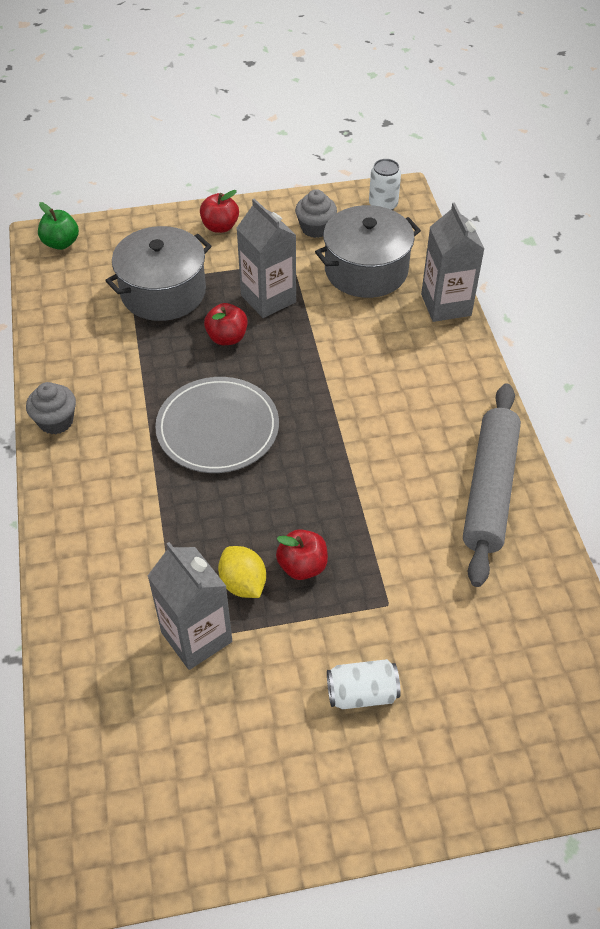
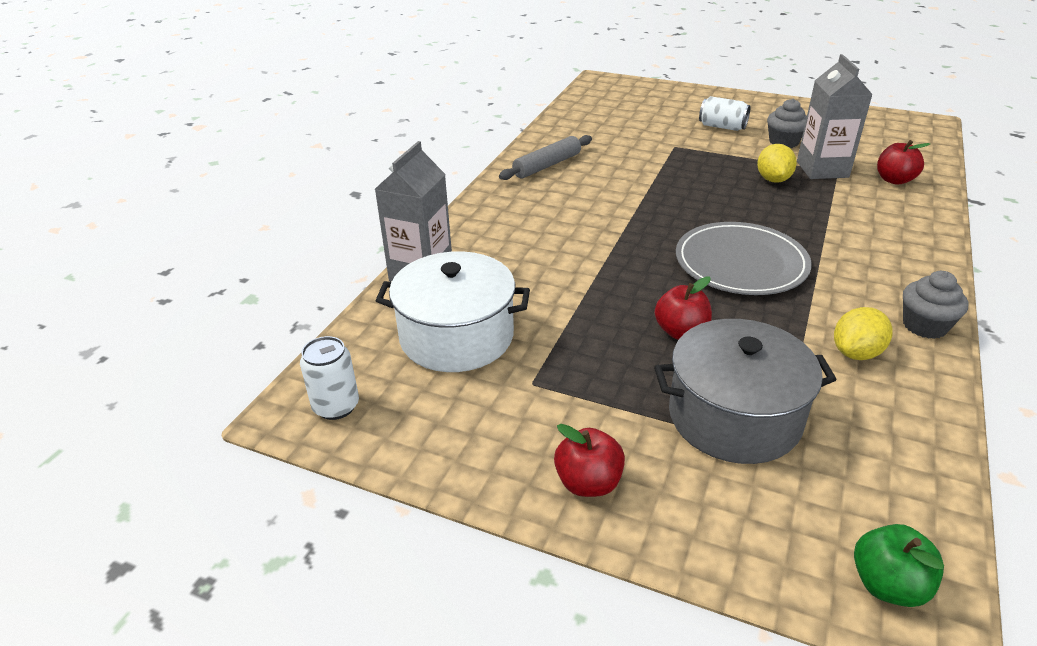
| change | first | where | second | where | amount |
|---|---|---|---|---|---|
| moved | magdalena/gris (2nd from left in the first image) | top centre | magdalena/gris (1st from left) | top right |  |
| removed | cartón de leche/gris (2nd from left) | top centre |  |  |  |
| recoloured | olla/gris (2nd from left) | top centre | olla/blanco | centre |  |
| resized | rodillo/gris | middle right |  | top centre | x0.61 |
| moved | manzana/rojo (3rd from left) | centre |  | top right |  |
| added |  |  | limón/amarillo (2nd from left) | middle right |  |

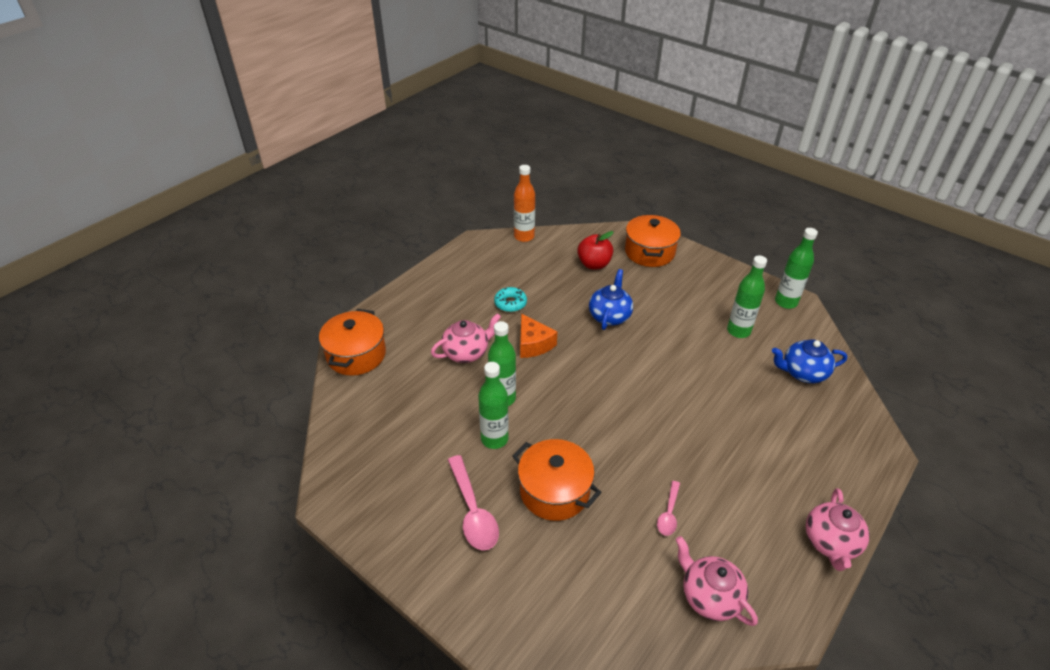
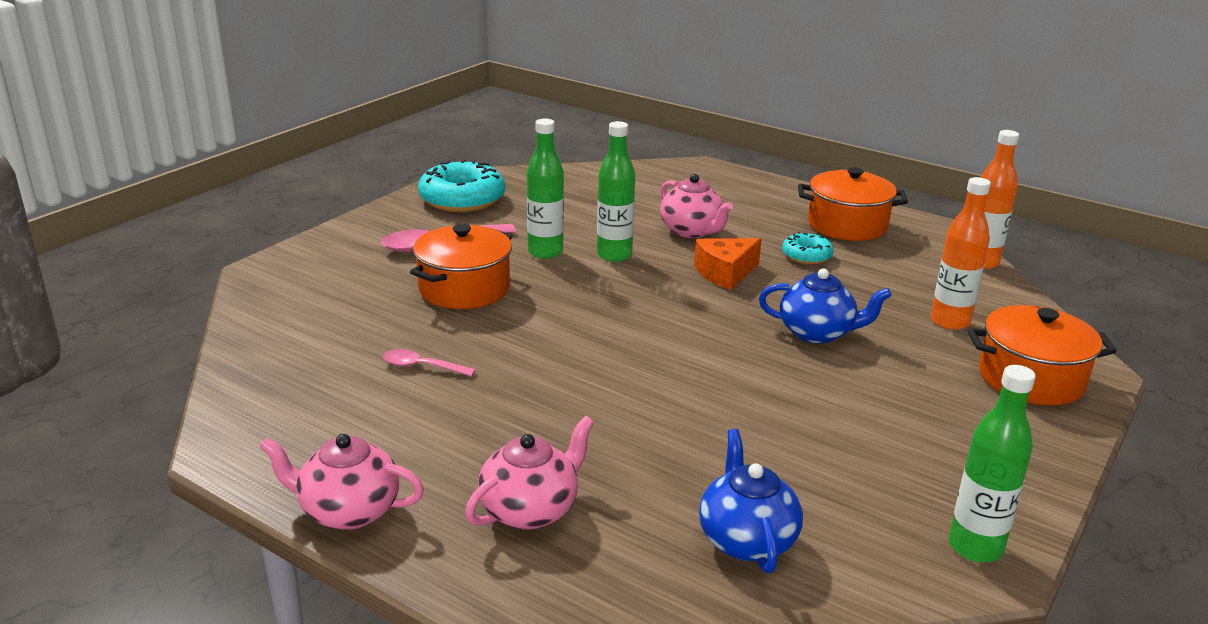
| change | first | where | second | where | amount |
|---|---|---|---|---|---|
| replaced | manzana/rojo | centre | botella/naranja (1st from left) | middle right |  |
| removed | botella/verde (3rd from left) | middle right |  |  |  |
| moved | olla/naranja (1st from left in the first image) | centre | olla/naranja (2nd from left) | top right |  |
| moved | tetera/rosa (2nd from left) | bottom right |  | bottom centre |  |
| added |  |  | rosquilla/turquesa (1st from left) | top centre |  |

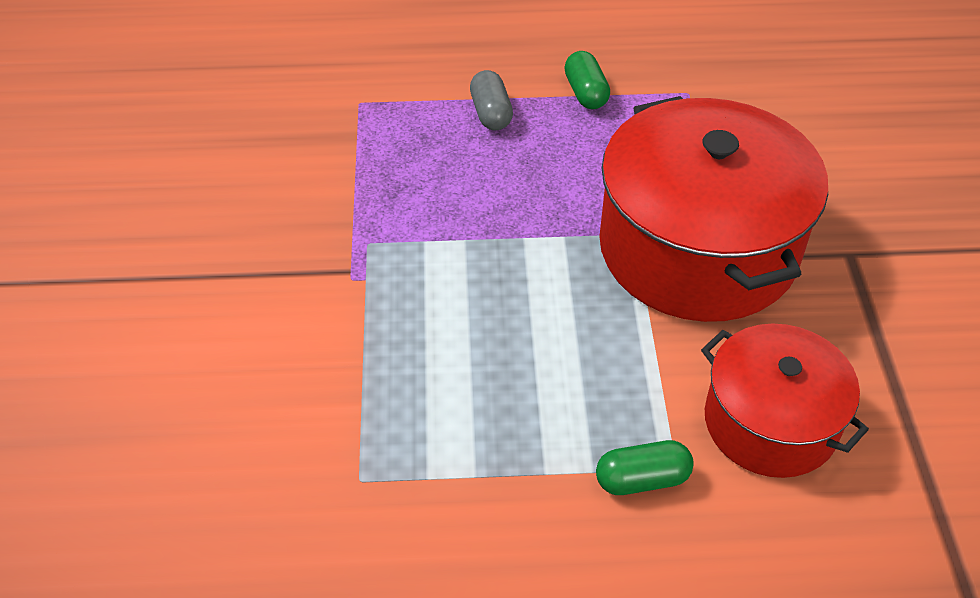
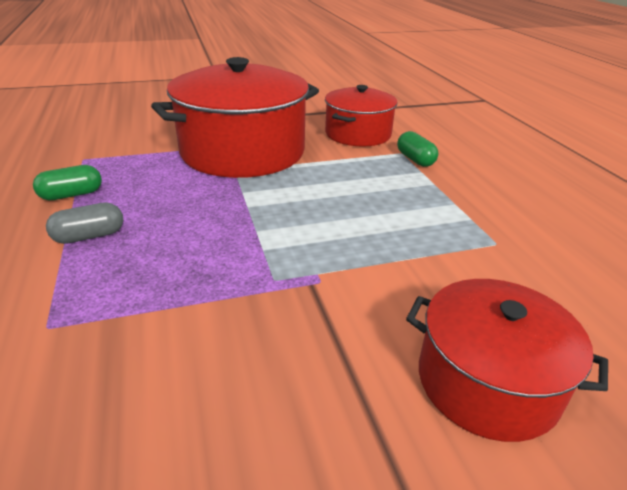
| change | first | where | second | where | amount |
|---|---|---|---|---|---|
| added |  |  | olla/rojo (3rd from left) | bottom right |  |

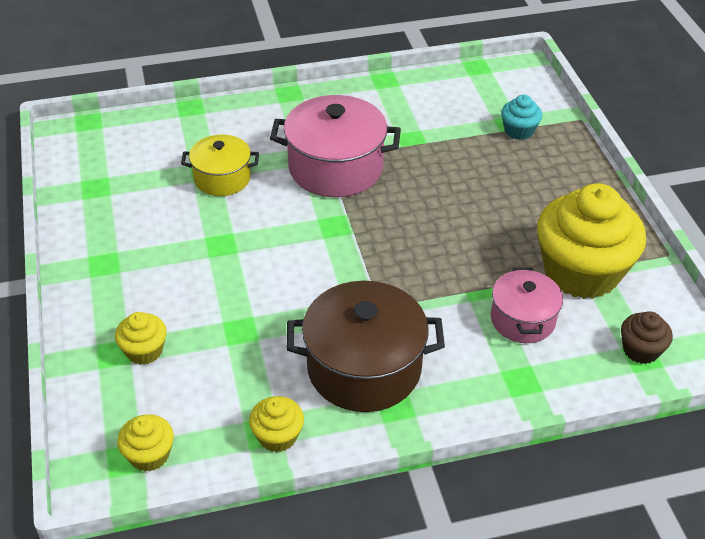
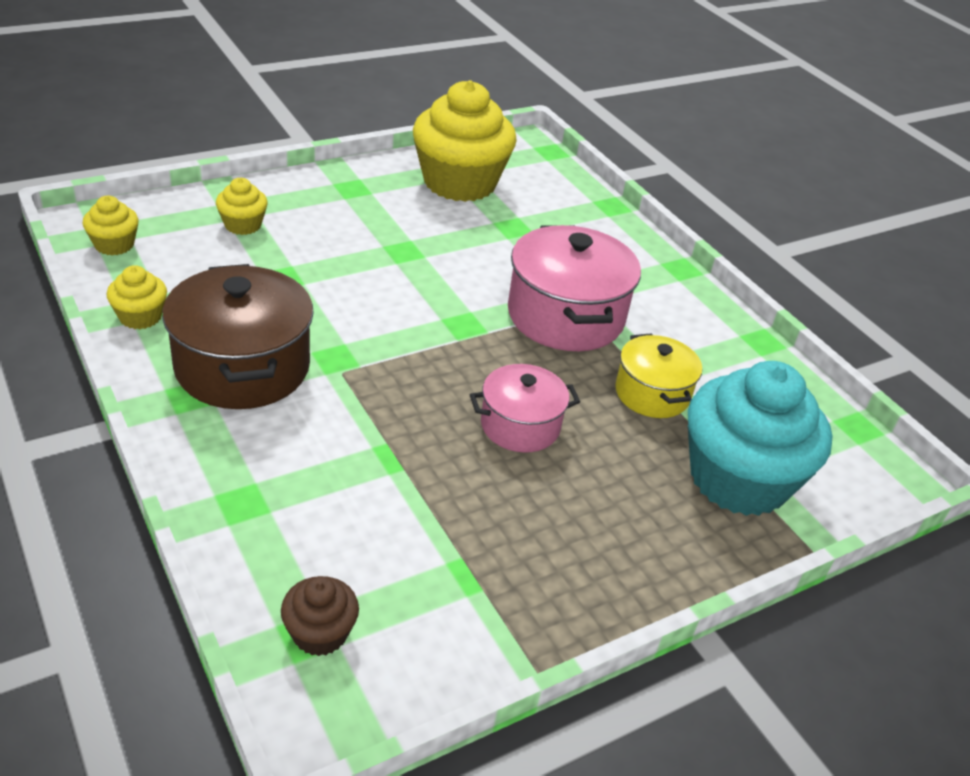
| change | first | where | second | where | amount |
|---|---|---|---|---|---|
| resized | magdalena/turquesa | top right |  | middle right | x2.23 |
| moved | olla/amarillo | top left |  | middle right |  |
| moved | magdalena/amarillo (4th from left) | middle right |  | top centre |  |
| moved | olla/rosa (2nd from left in the first image) | middle right | olla/rosa (1st from left) | centre |  |

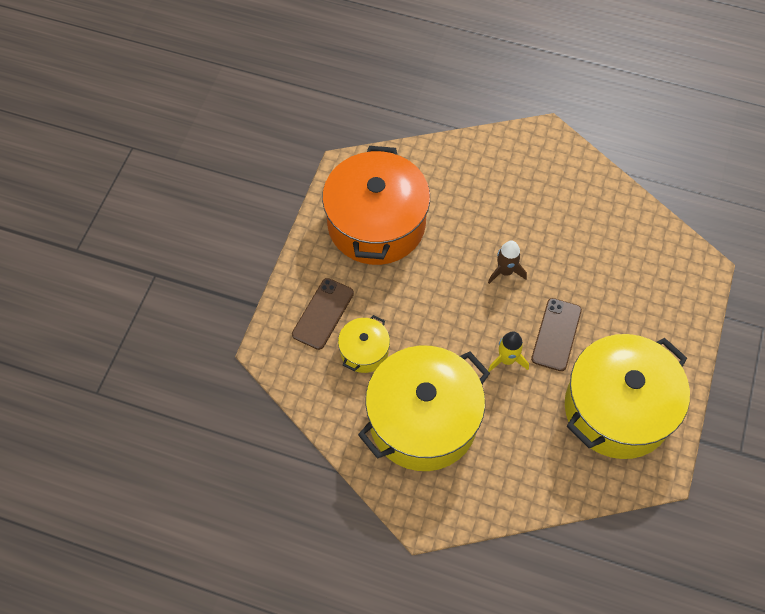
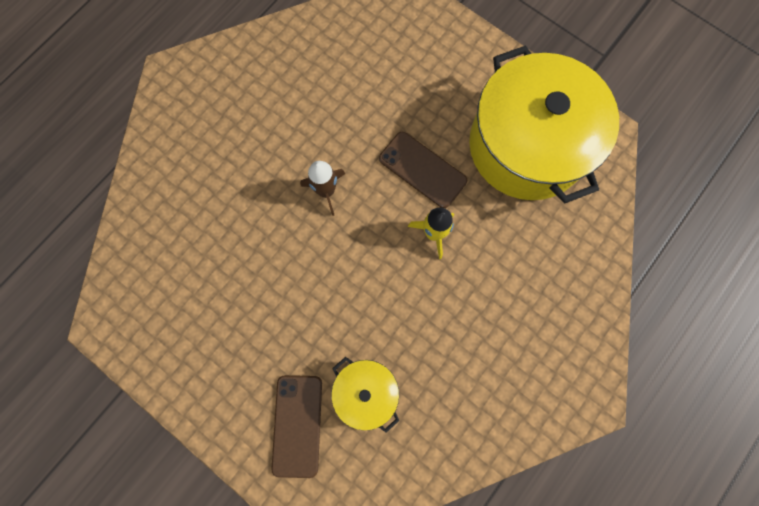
| change | first | where | second | where | amount |
|---|---|---|---|---|---|
| removed | olla/naranja | centre |  |  |  |
| turned | móvil/marrón (1st from left) | centre |  | bottom centre | 45 degrees clockwise |
| removed | olla/amarillo (2nd from left) | centre |  |  |  |

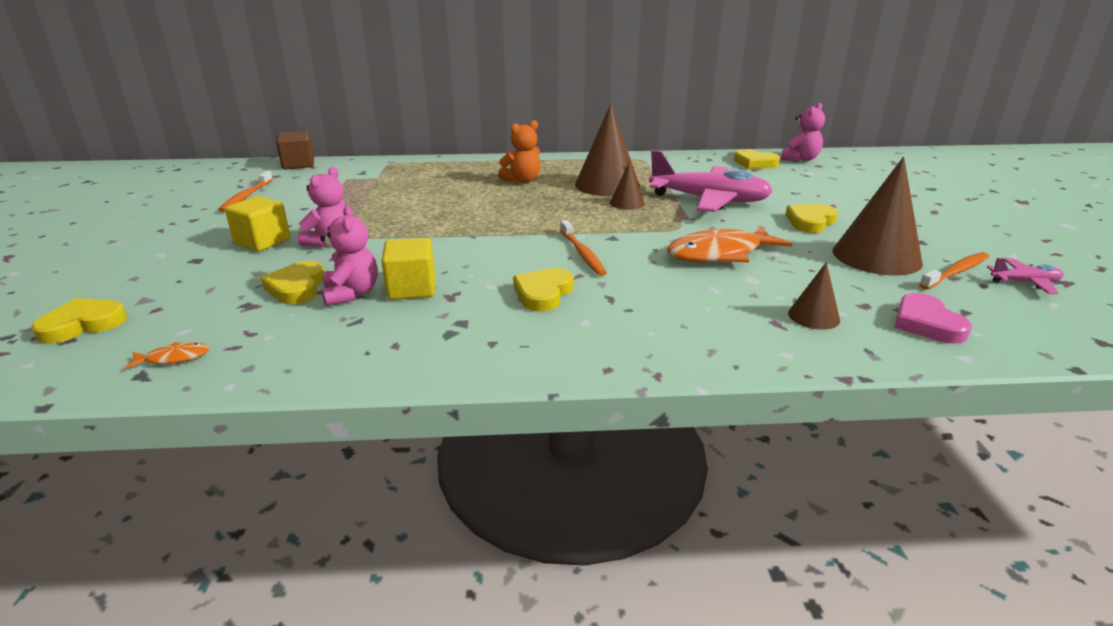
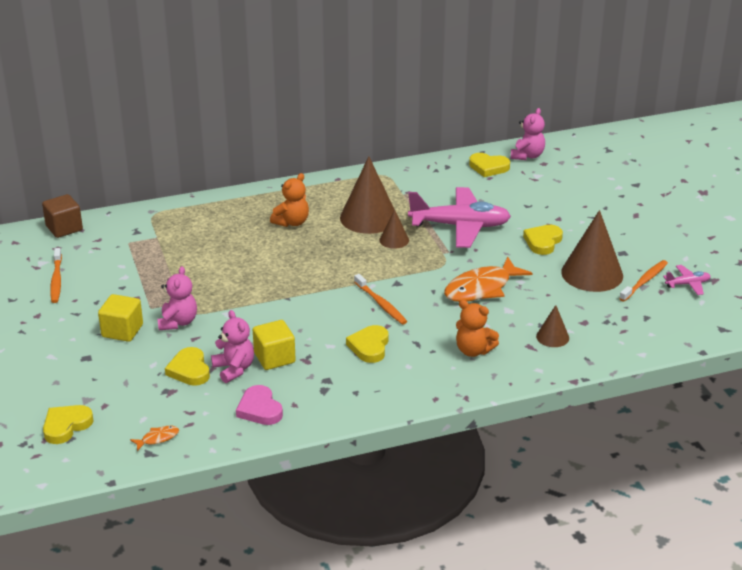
| change | first | where | second | where | amount |
|---|---|---|---|---|---|
| moved | corazón/rosa | middle right |  | bottom centre |  |
| added |  |  | osito/naranja (2nd from left) | centre |  |

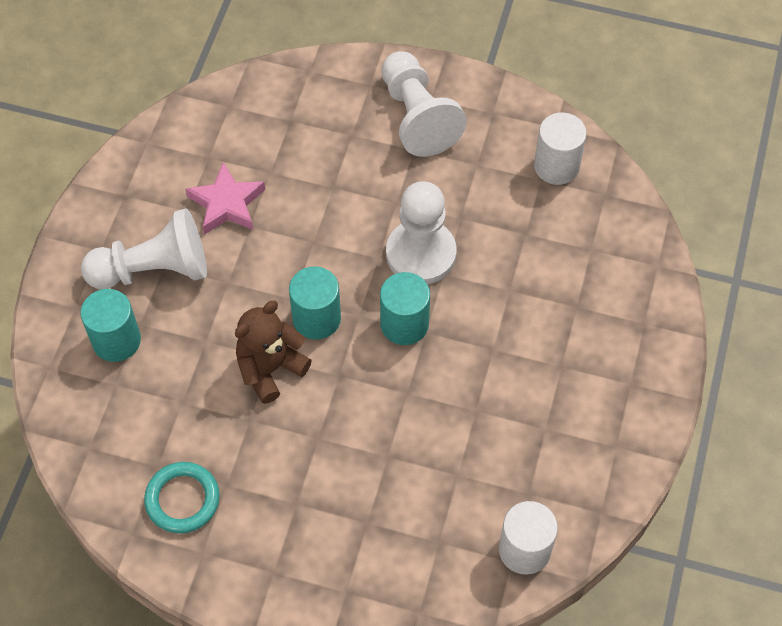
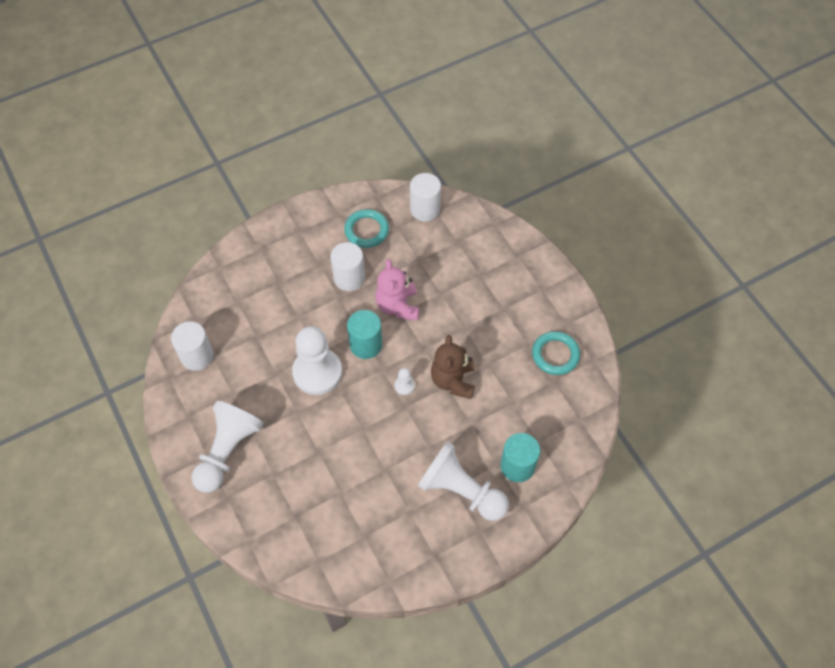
| change | first | where | second | where | amount |
|---|---|---|---|---|---|
| removed | estrella/rosa | top left |  |  |  |
| replaced | cilindro/turquesa (2nd from left) | centre | peón/blanco (3rd from left) | centre |  |
| turned | osito/marrón | centre |  | centre | 90 degrees clockwise |
| added |  |  | anillo/turquesa (1st from left) | centre |  |
| added |  |  | cilindro/blanco (2nd from left) | centre |  |
| added |  |  | osito/rosa | centre |  |

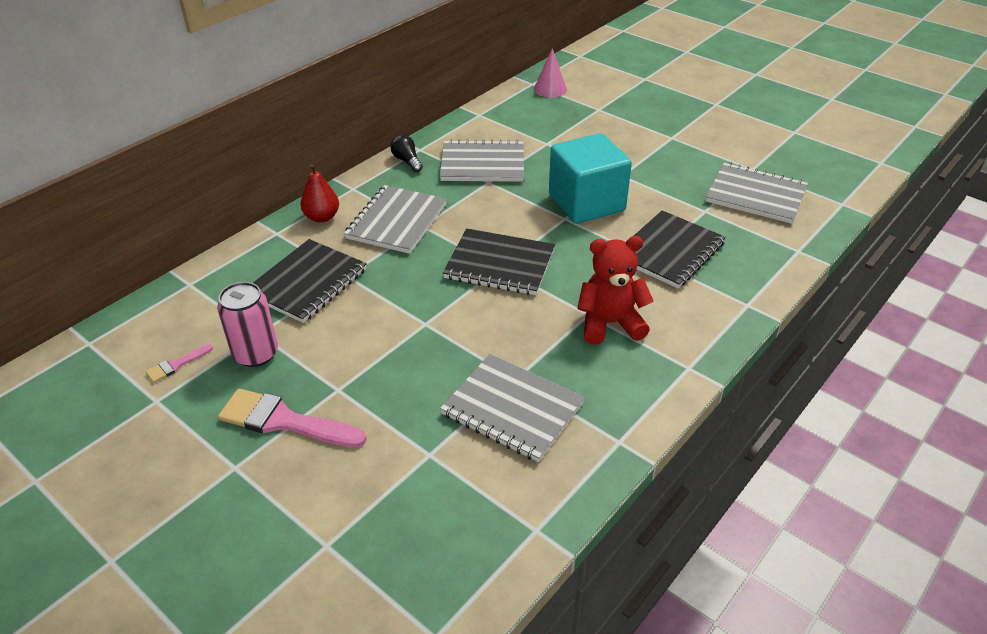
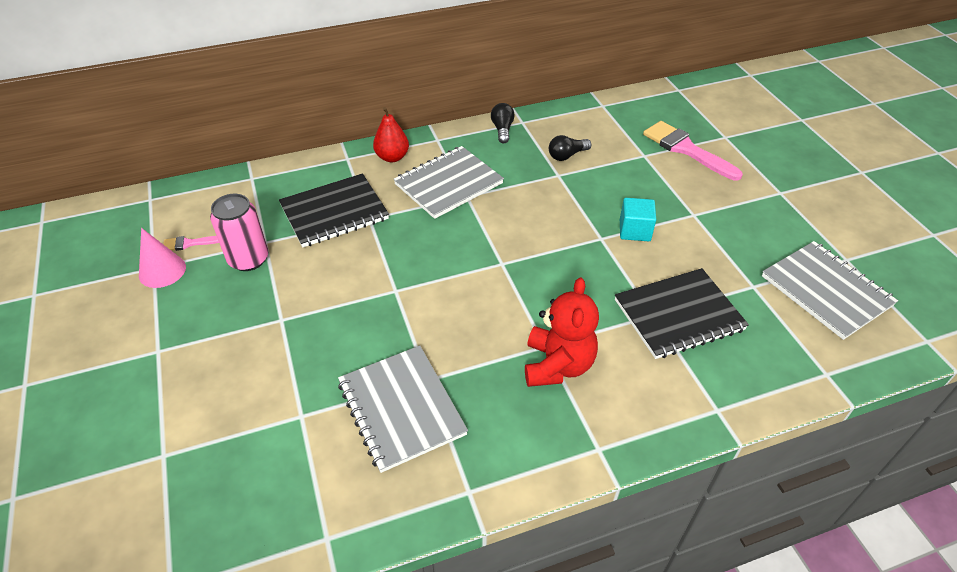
| change | first | where | second | where | amount |
|---|---|---|---|---|---|
| moved | cono/rosa | top centre |  | middle left |  |
| resized | cubo/turquesa | top centre |  | middle right | x0.48 |
| replaced | cuaderno/gris (2nd from left) | top centre | bombilla/negro (2nd from left) | top centre |  |
| removed | cuaderno/negro (2nd from left) | centre |  |  |  |
| turned | osito/rojo | centre |  | centre | 75 degrees clockwise |
| moved | pincel/rosa (2nd from left) | middle left |  | top right |  |

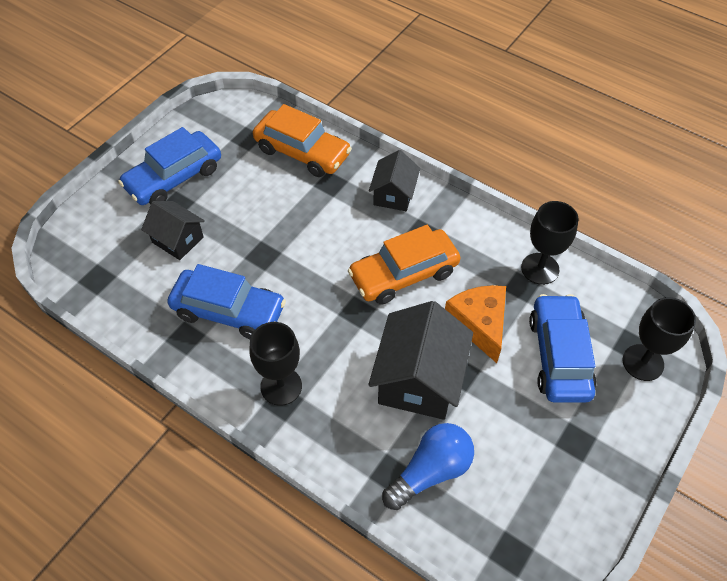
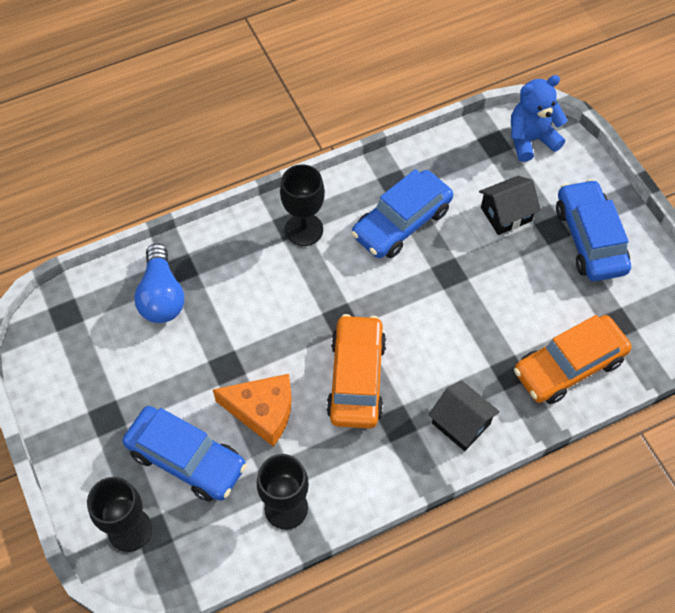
| change | first | where | second | where | amount |
|---|---|---|---|---|---|
| removed | casa/negro (3rd from left) | centre |  |  |  |
| added |  |  | osito/azul | top right |  |

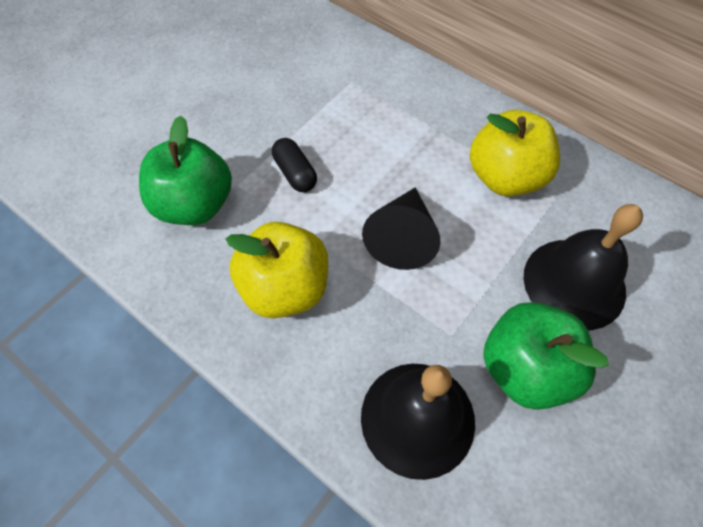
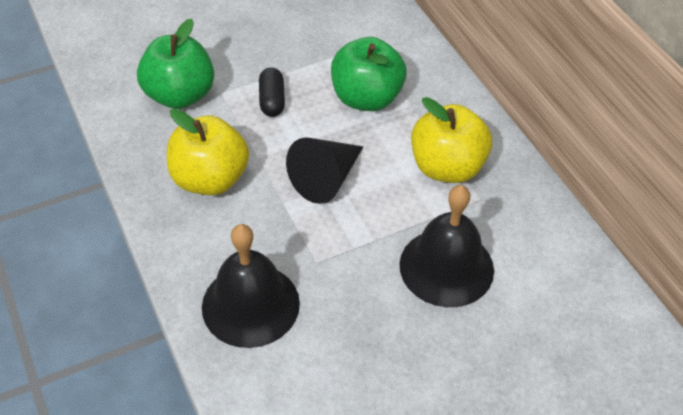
| change | first | where | second | where | amount |
|---|---|---|---|---|---|
| moved | manzana/verde (2nd from left) | bottom right |  | top centre |  |

